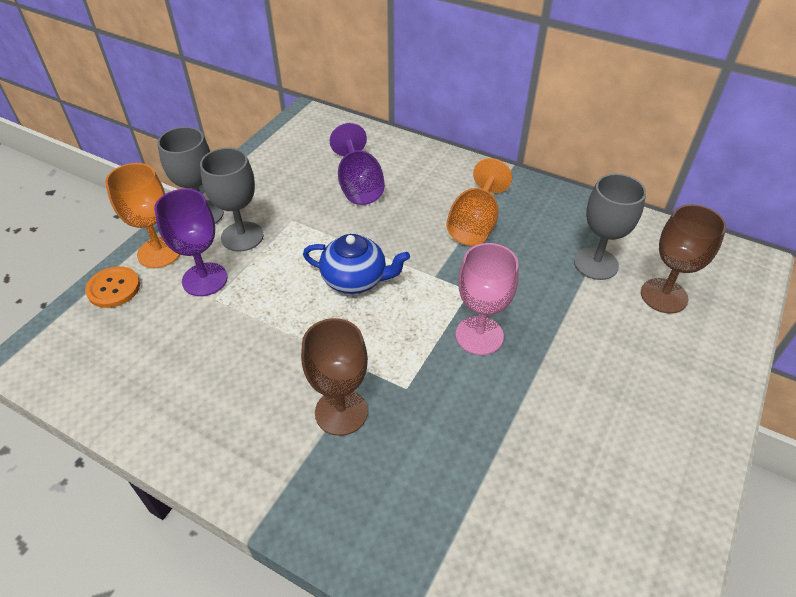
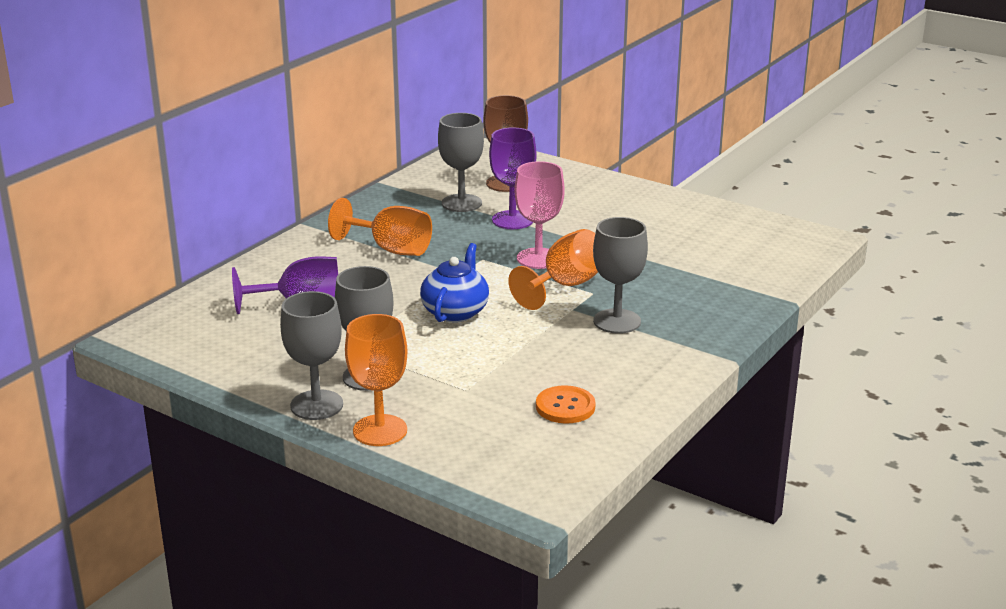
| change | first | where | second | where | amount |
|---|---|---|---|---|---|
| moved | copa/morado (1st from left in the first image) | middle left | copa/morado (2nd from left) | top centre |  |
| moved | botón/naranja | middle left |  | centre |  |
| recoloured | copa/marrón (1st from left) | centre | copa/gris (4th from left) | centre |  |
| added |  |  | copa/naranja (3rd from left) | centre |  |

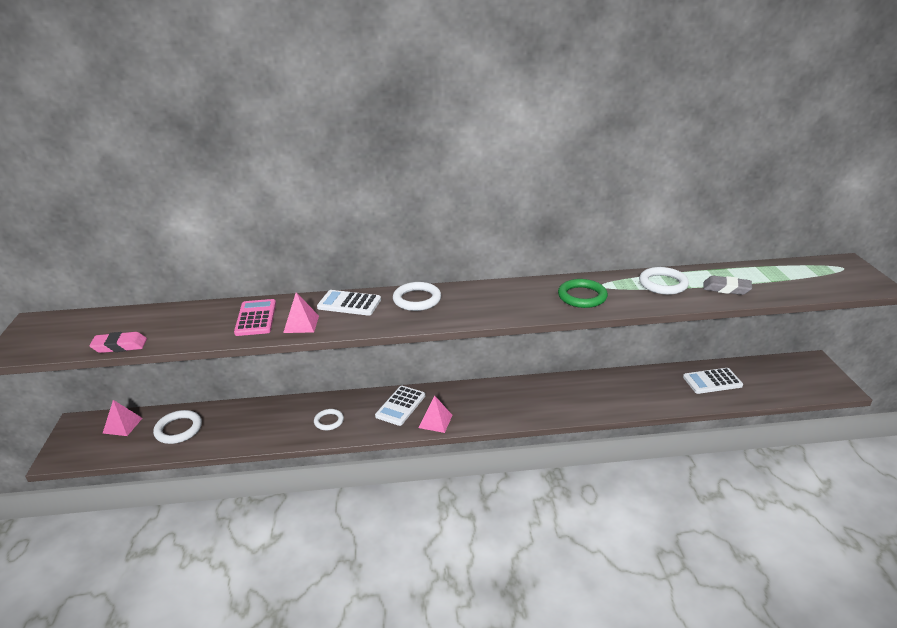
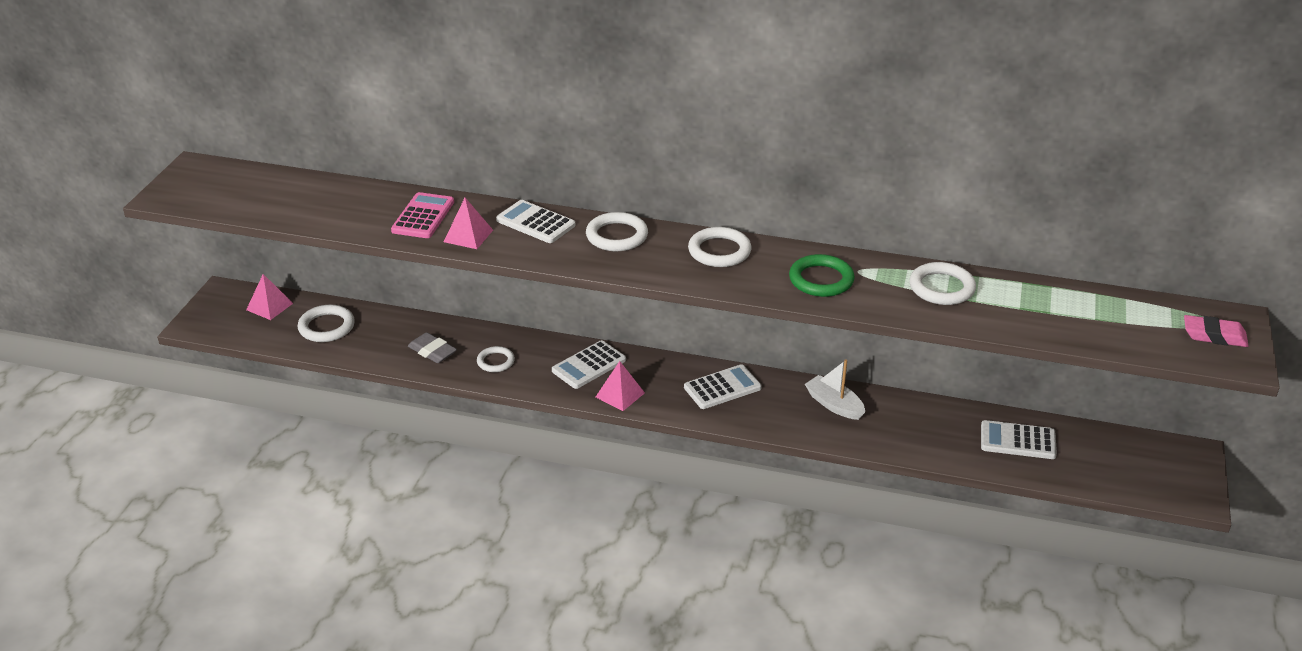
| change | first | where | second | where | amount |
|---|---|---|---|---|---|
| moved | goma de borrar/gris | middle right |  | middle left |  |
| moved | goma de borrar/rosa | middle left |  | middle right |  |
| added |  |  | anillo/blanco (4th from left) | centre |  |
| added |  |  | barco/blanco | centre |  |
| added |  |  | calculadora/blanco (3rd from left) | centre |  |

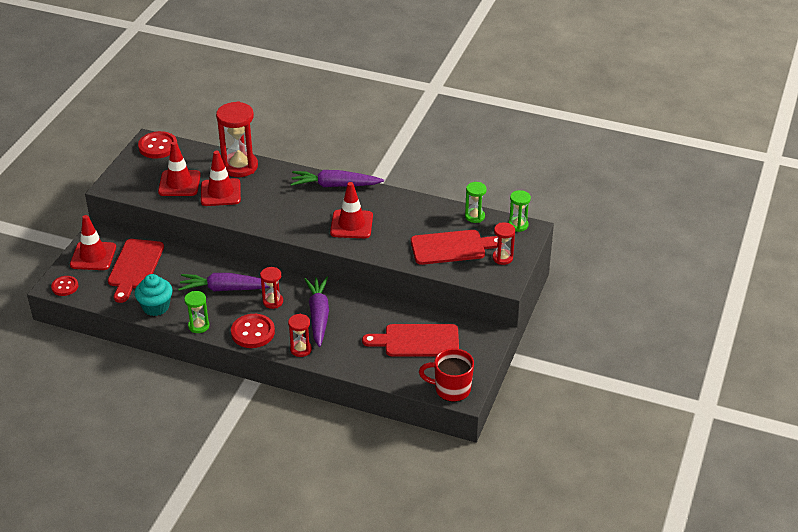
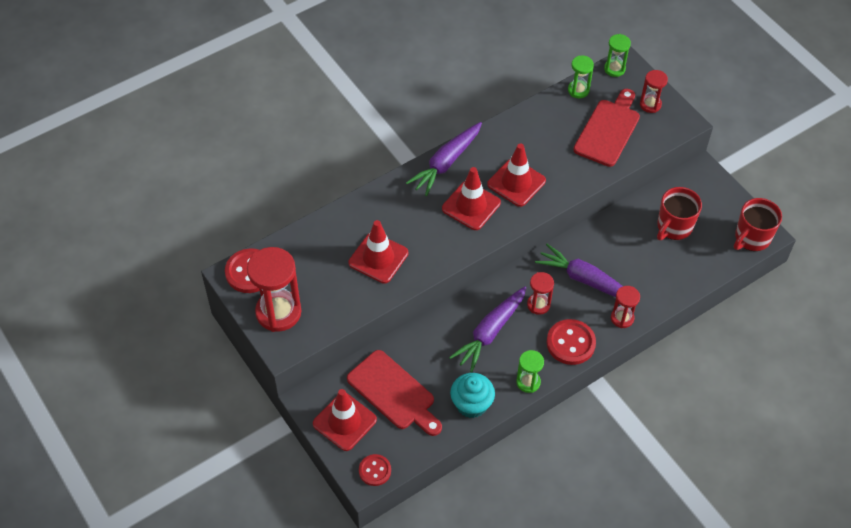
| change | first | where | second | where | amount |
|---|---|---|---|---|---|
| moved | reloj de arena/rojo (1st from left) | top left |  | middle left |  |
| moved | cono de tráfico/rojo (2nd from left in the first image) | top left | cono de tráfico/rojo (3rd from left) | centre |  |
| replaced | tabla de cortar/rojo (2nd from left) | centre | taza/rojo (1st from left) | middle right |  |

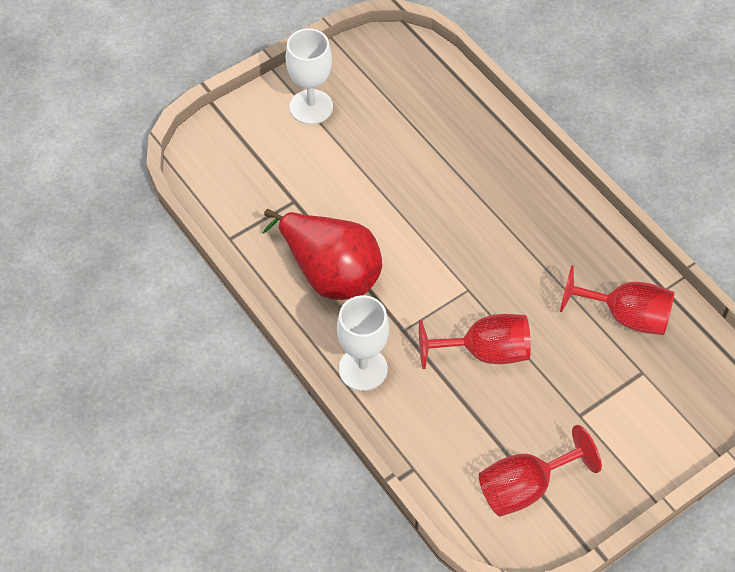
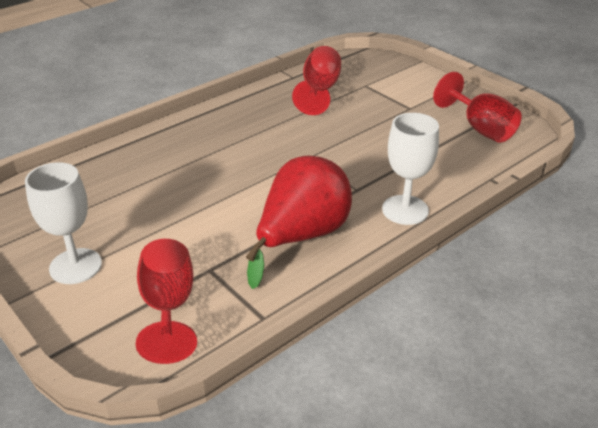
| change | first | where | second | where | amount |
|---|---|---|---|---|---|
| moved | copa/rojo (1st from left) | centre |  | bottom left |  |

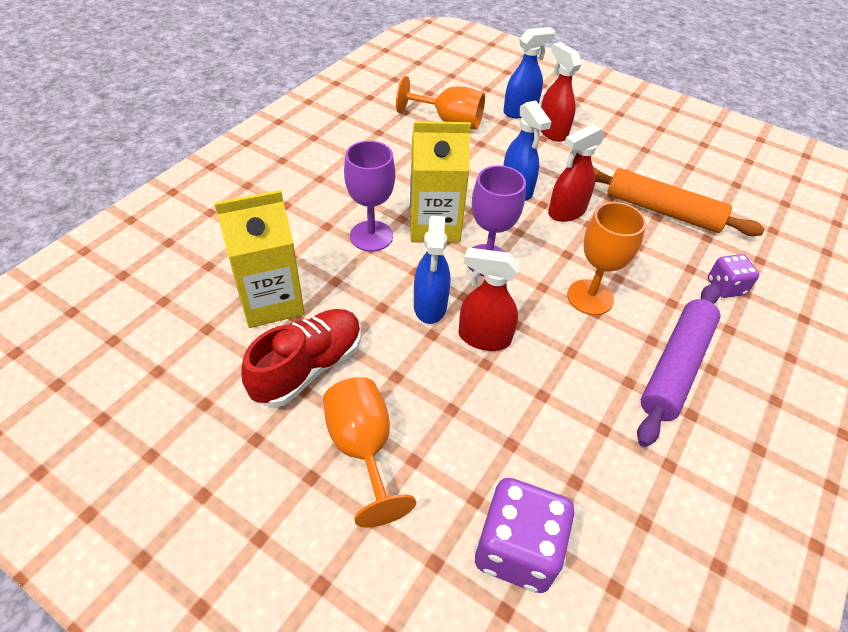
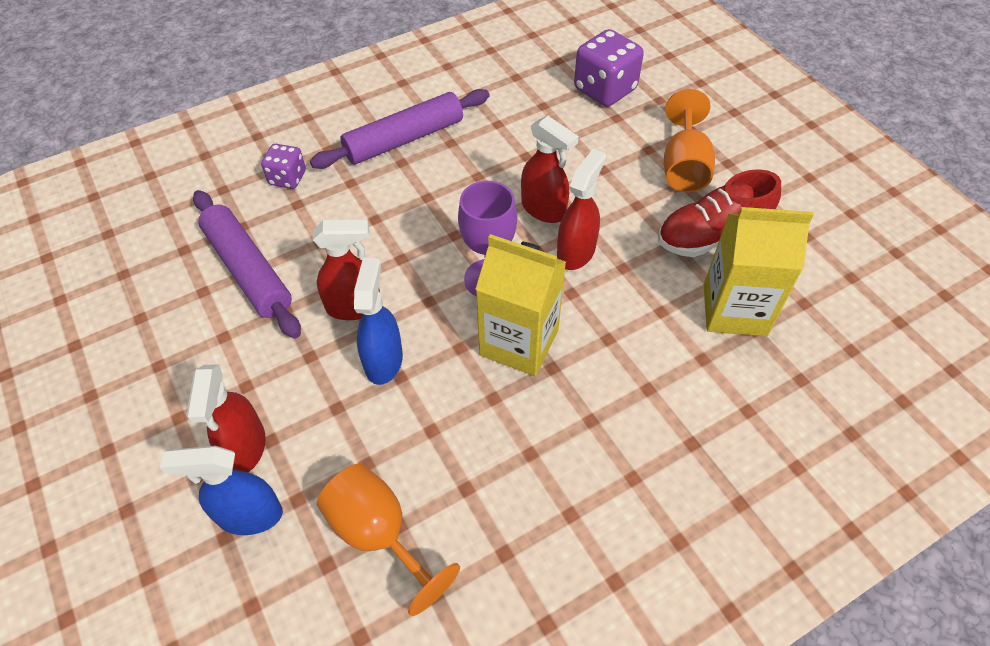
| change | first | where | second | where | amount |
|---|---|---|---|---|---|
| removed | copa/morado (1st from left) | top centre |  |  |  |
| recoloured | rodillo/naranja | top right | rodillo/morado (1st from left) | middle left |  |
| removed | copa/naranja (3rd from left) | middle right |  |  |  |
| recoloured | pulverizador/azul (1st from left) | centre | pulverizador/rojo (4th from left) | top centre |  |

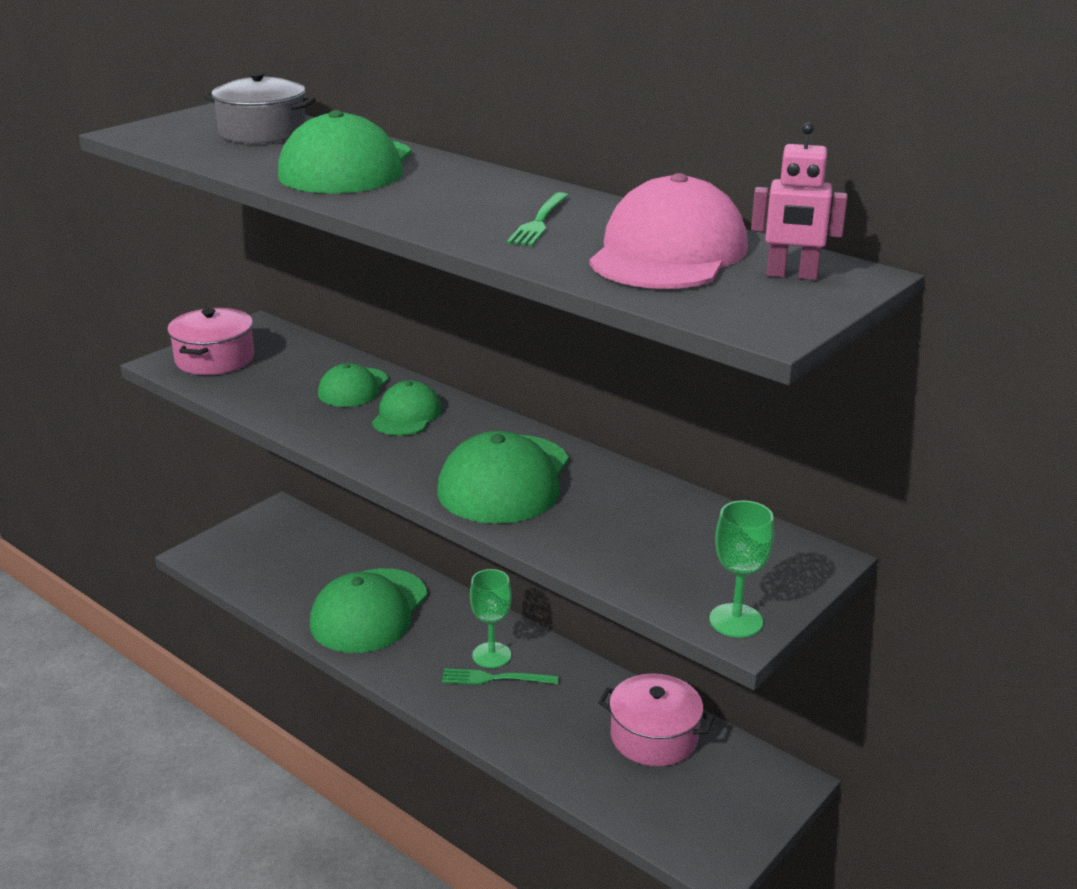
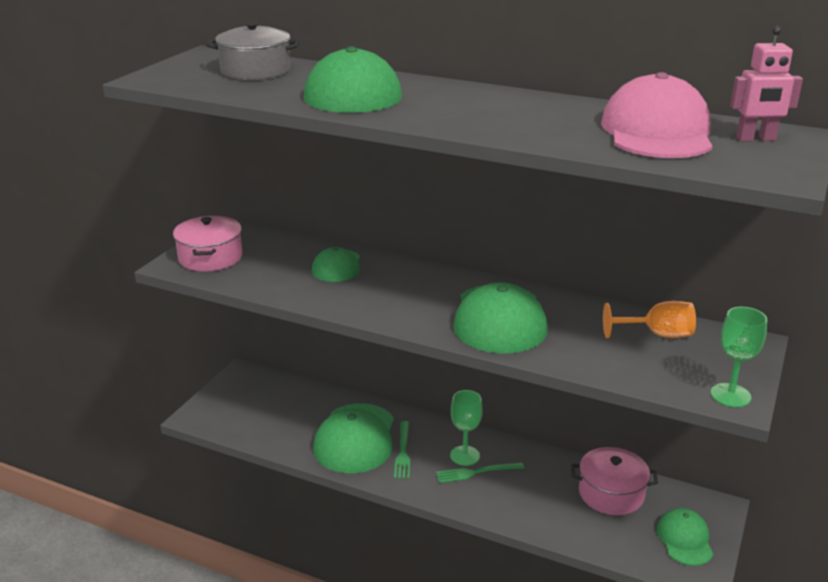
| change | first | where | second | where | amount |
|---|---|---|---|---|---|
| moved | tenedor/verde (2nd from left in the first image) | top centre | tenedor/verde (1st from left) | bottom centre |  |
| moved | gorra/verde (4th from left in the first image) | centre | gorra/verde (5th from left) | bottom right |  |
| added |  |  | copa/naranja | middle right |  |

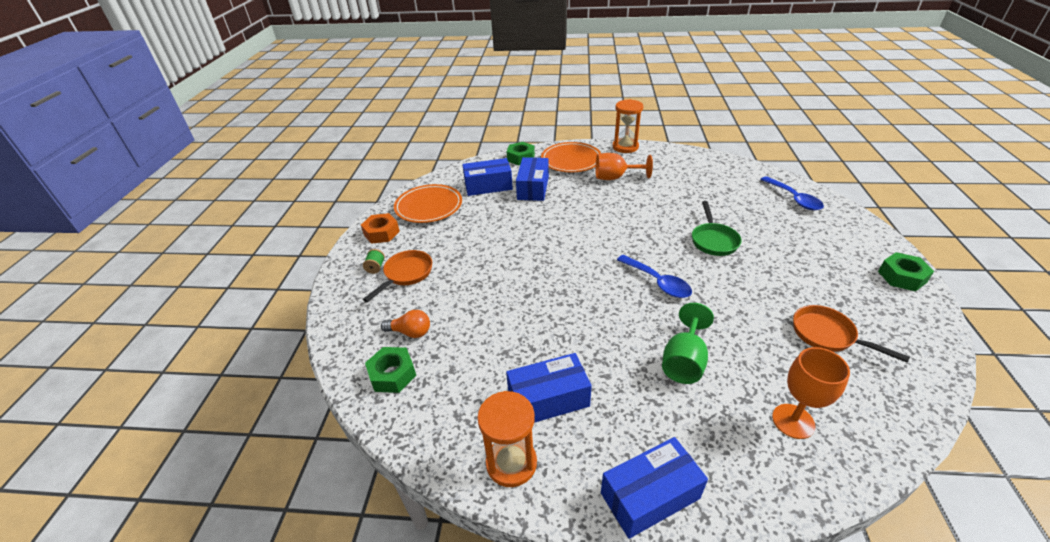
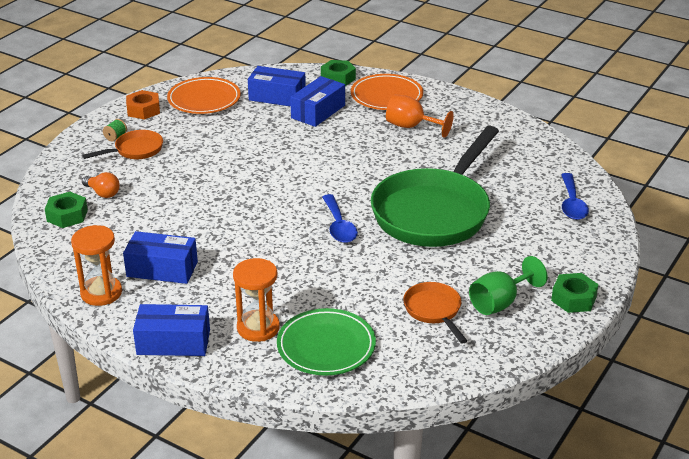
| change | first | where | second | where | amount |
|---|---|---|---|---|---|
| moved | reloj de arena/naranja (2nd from left) | top centre |  | centre |  |
| resized | sartén/verde | middle right |  | centre | x2.27 |
| moved | copa/verde | centre |  | middle right |  |
| replaced | copa/naranja (2nd from left) | bottom right | plato/verde | bottom centre |  |

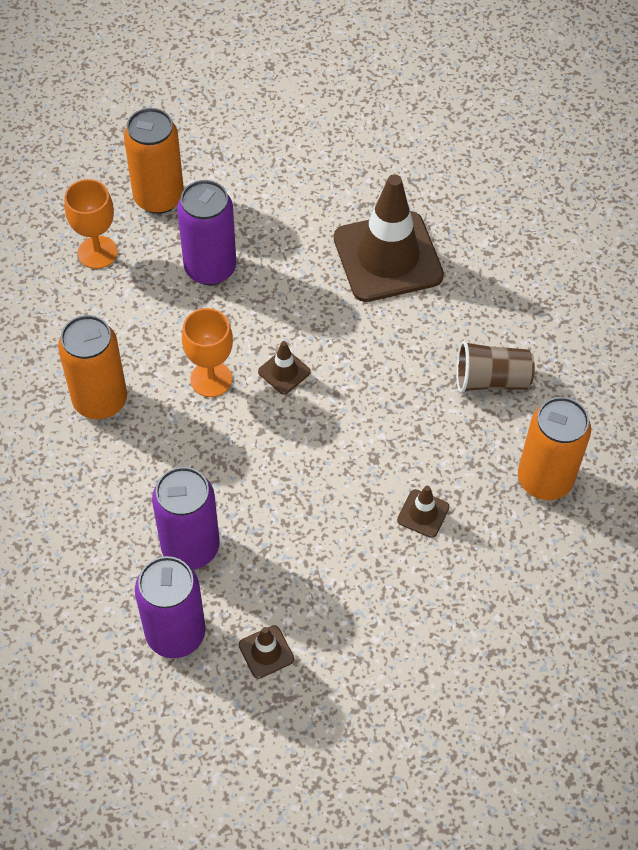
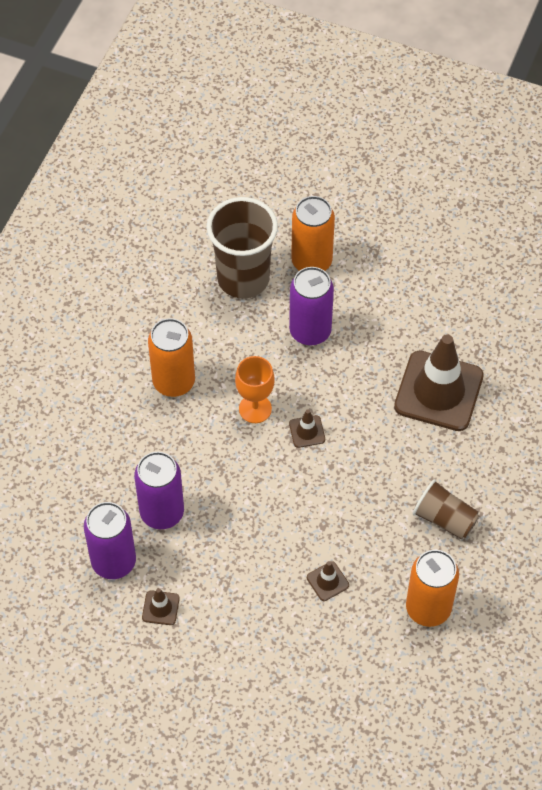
| change | first | where | second | where | amount |
|---|---|---|---|---|---|
| replaced | copa/naranja (1st from left) | top left | vaso/marrón (1st from left) | top centre |  |

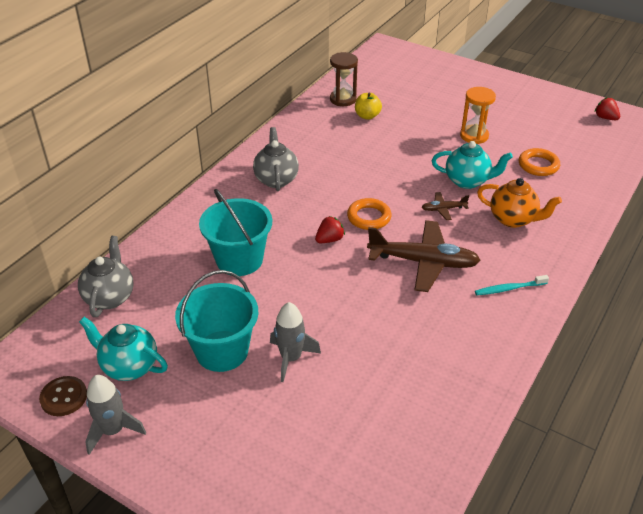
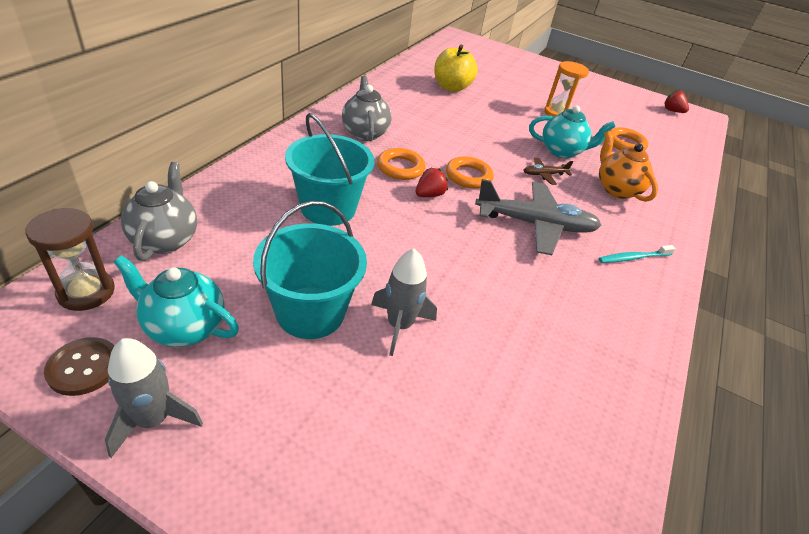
| change | first | where | second | where | amount |
|---|---|---|---|---|---|
| moved | reloj de arena/marrón | top centre |  | middle left |  |
| resized | manzana/amarillo | top centre |  | top centre | x1.57 |
| turned | tetera/naranja | middle right |  | top right | 135 degrees counterclockwise |
| recoloured | avión/marrón (1st from left) | centre | avión/gris | centre |  |
| added |  |  | anillo/naranja (1st from left) | top centre |  |

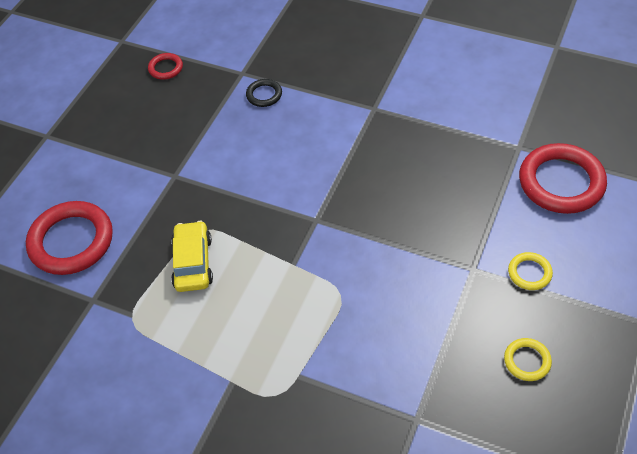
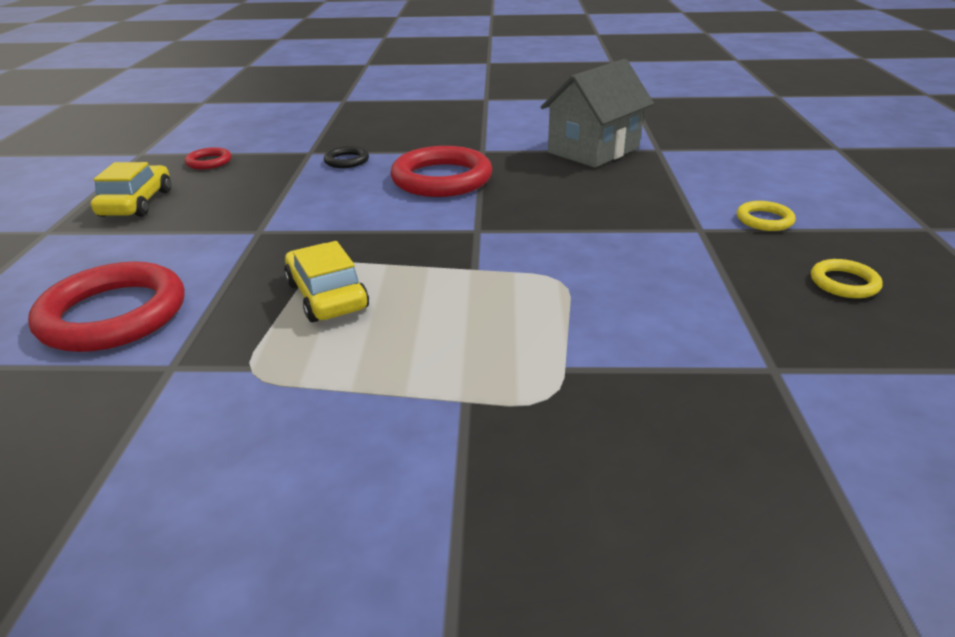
| change | first | where | second | where | amount |
|---|---|---|---|---|---|
| moved | anillo/rojo (3rd from left) | middle right |  | top centre |  |
| added |  |  | casa/gris | top centre |  |
| added |  |  | coche/amarillo (1st from left) | top left |  |

